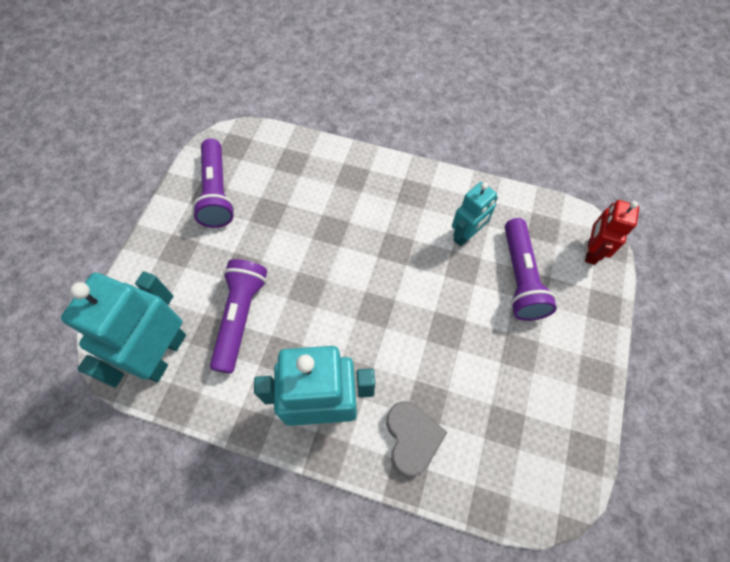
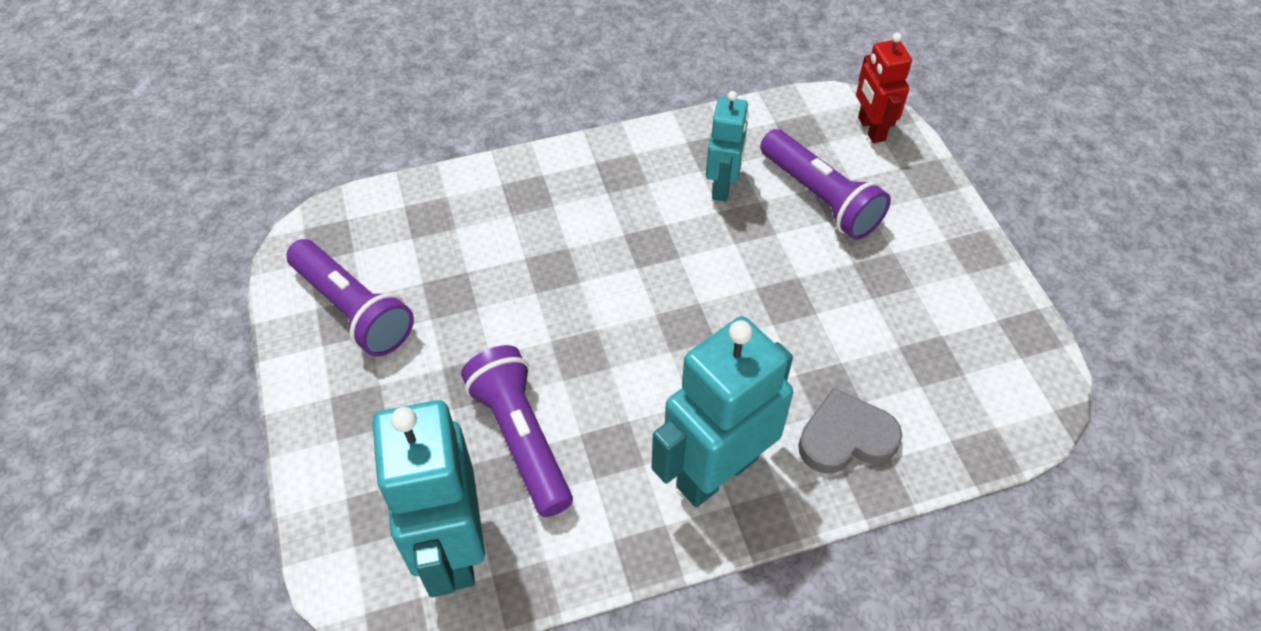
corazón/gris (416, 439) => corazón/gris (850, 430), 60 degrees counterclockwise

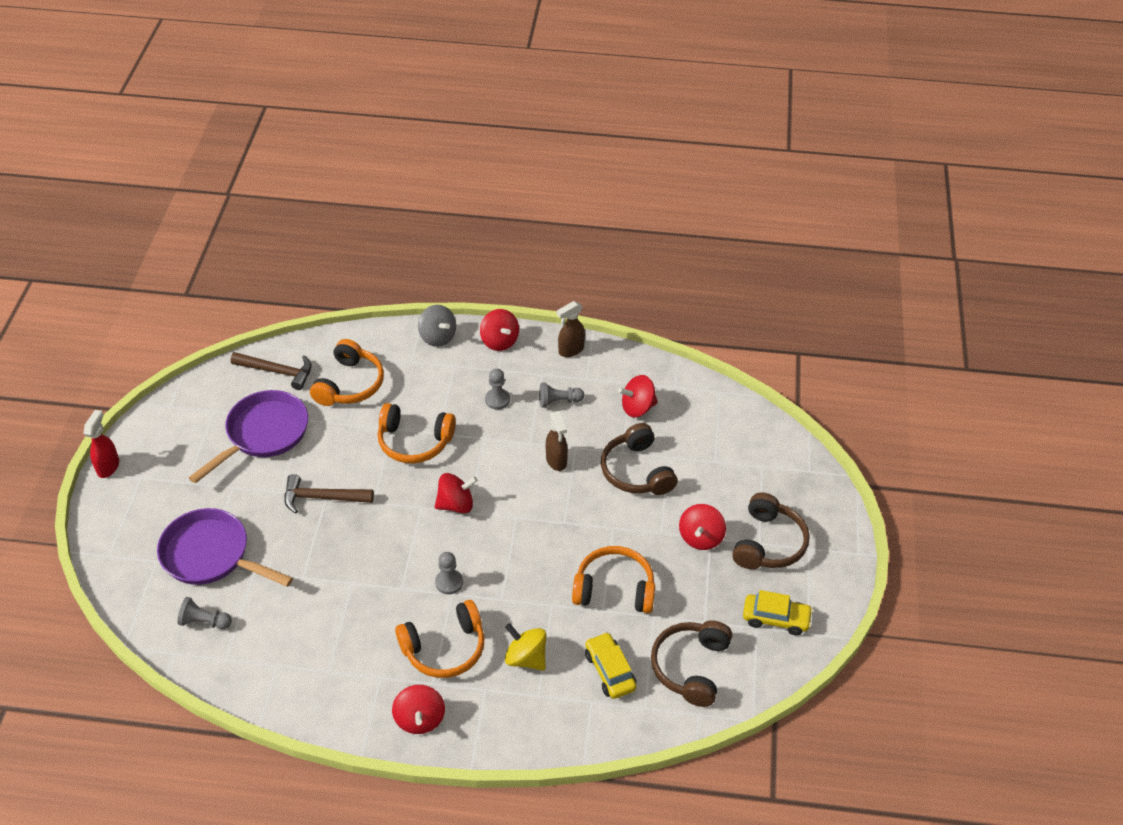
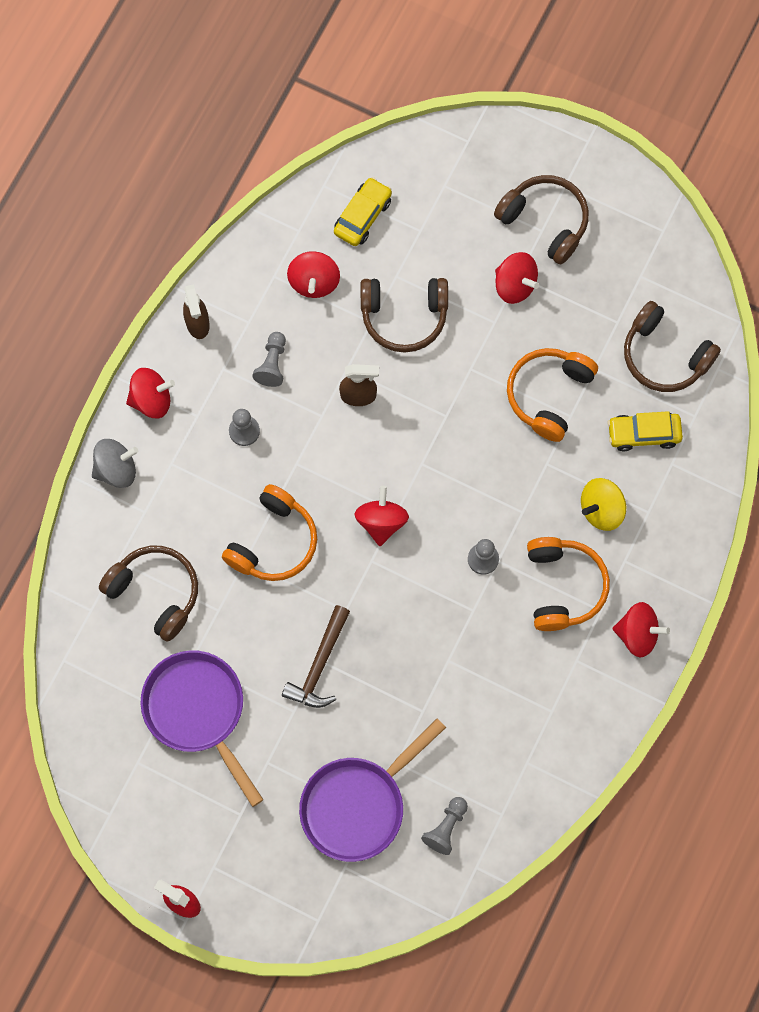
martillo/marrón (271, 371) => nothing
auriculares/naranja (347, 372) => auriculares/marrón (148, 594)
coche/amarillo (778, 612) => coche/amarillo (363, 211), shifted

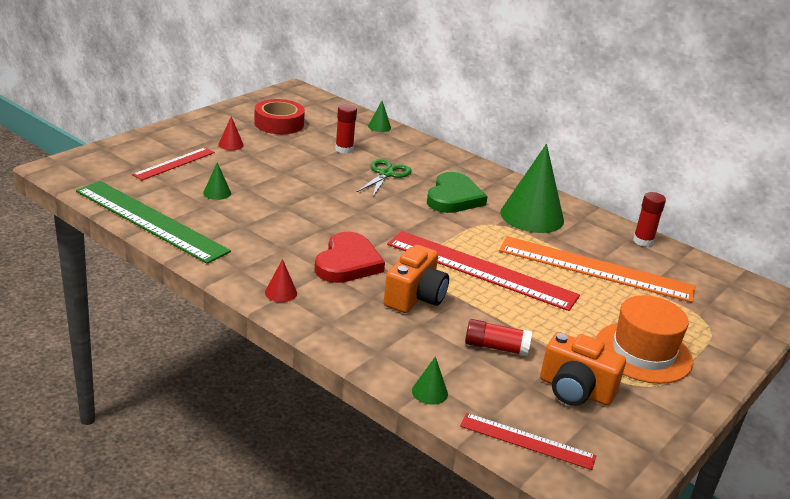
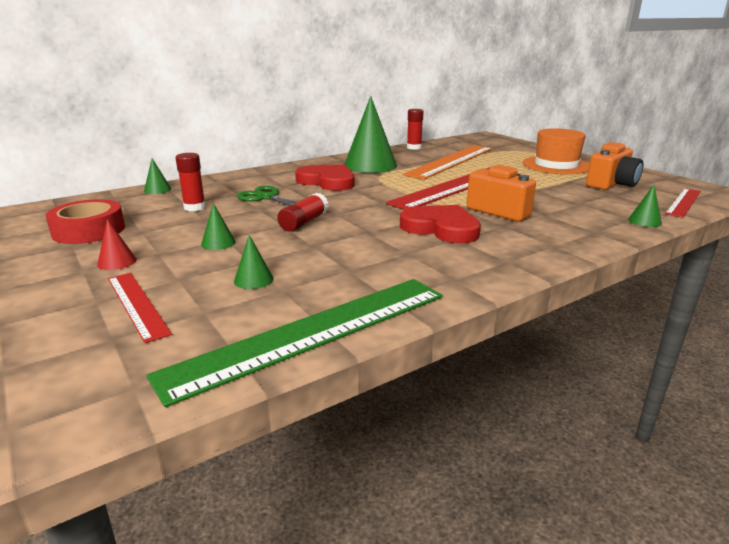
cono/rojo (281, 280) => nothing
corazón/verde (457, 192) => corazón/rojo (325, 177)
barra de pegamento/rojo (498, 337) => barra de pegamento/rojo (303, 212), shifted
nothing => cono/verde (218, 226)

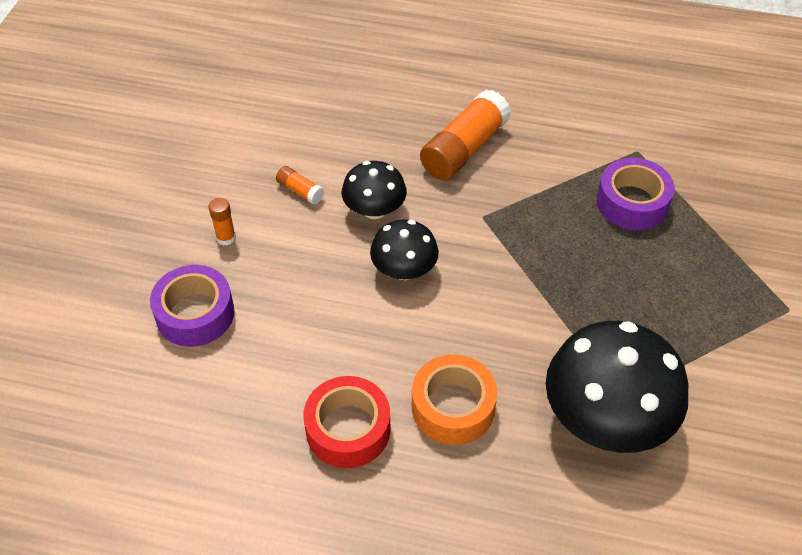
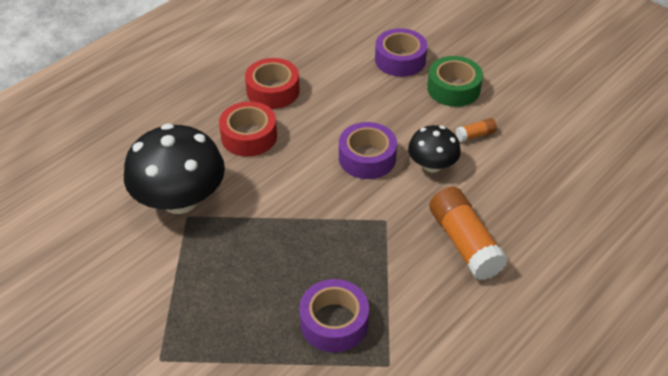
barra de pegamento/naranja (222, 221) => cinta adhesiva/verde (455, 81)
seta/negro (404, 249) => cinta adhesiva/morado (368, 150)
cinta adhesiva/naranja (454, 400) => cinta adhesiva/rojo (248, 129)

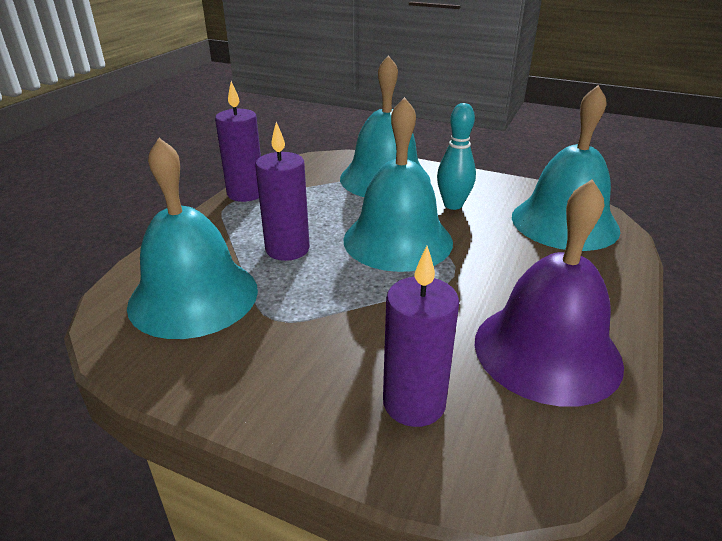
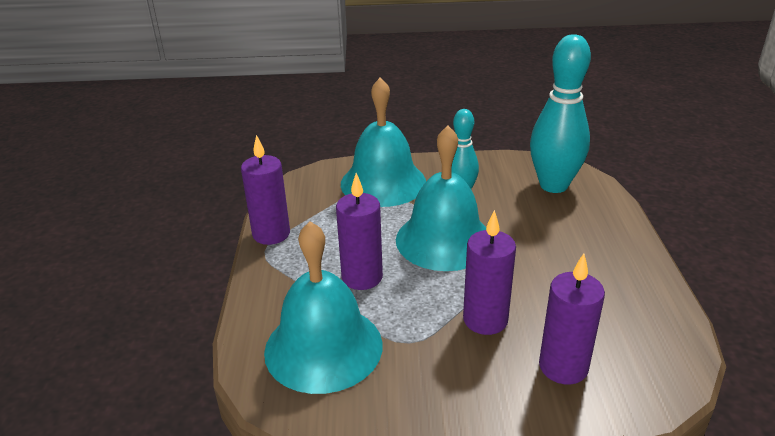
campana/morado (549, 293) => nothing
campana/turquesa (566, 168) => bolo/turquesa (560, 113)
nothing => vela/morado (489, 272)

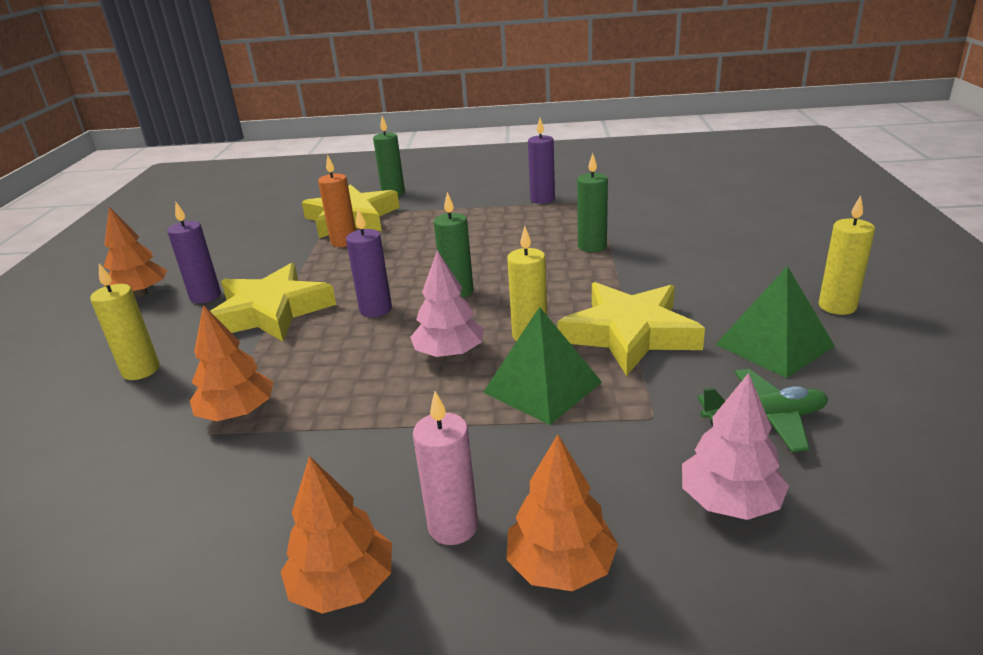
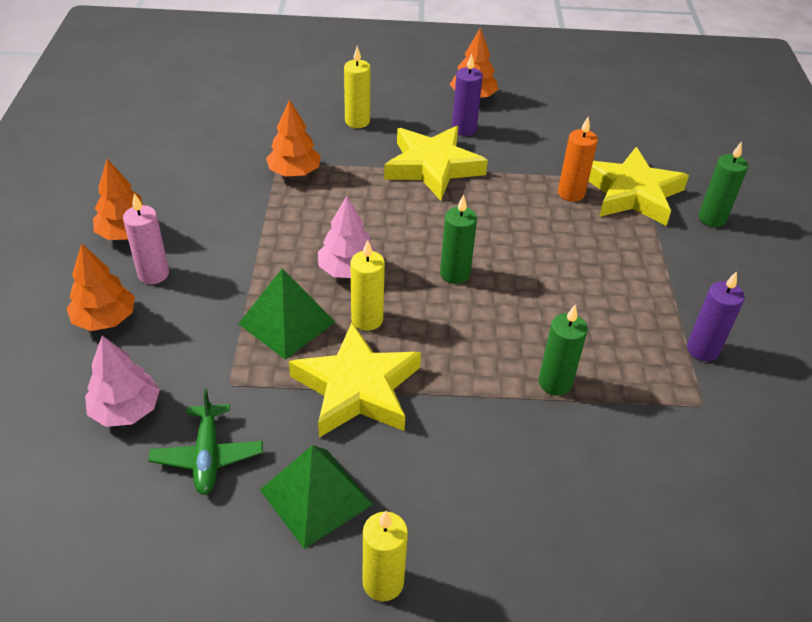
vela/morado (369, 263) => nothing

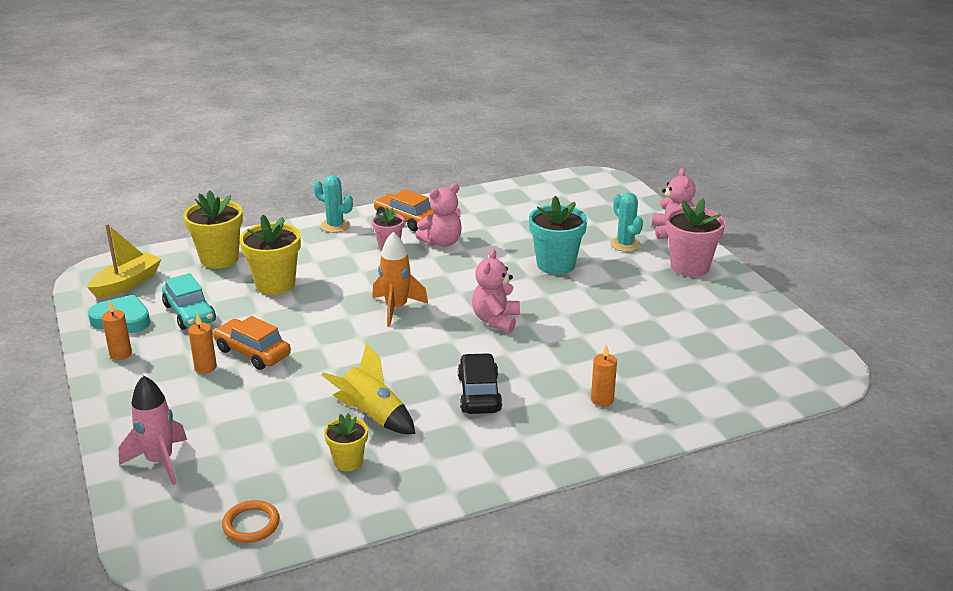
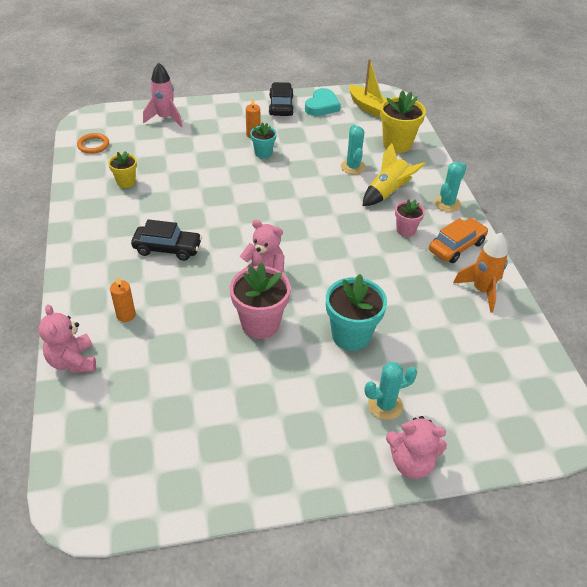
vela/naranja (117, 330) => coche/negro (281, 99)
coche/turquesa (189, 301) => nothing
coche/naranja (252, 343) => maceta/turquesa (263, 140)
maceta/amarillo (270, 255) => cactus/turquesa (353, 149)
cohete/amarillo (368, 388) => cohete/amarillo (394, 174), shifted
cohete/naranja (400, 279) => cohete/naranja (480, 272), shifted
osito/rosa (439, 215) => osito/rosa (67, 338), shifted
maceta/rosa (695, 238) => maceta/rosa (260, 300), shifted

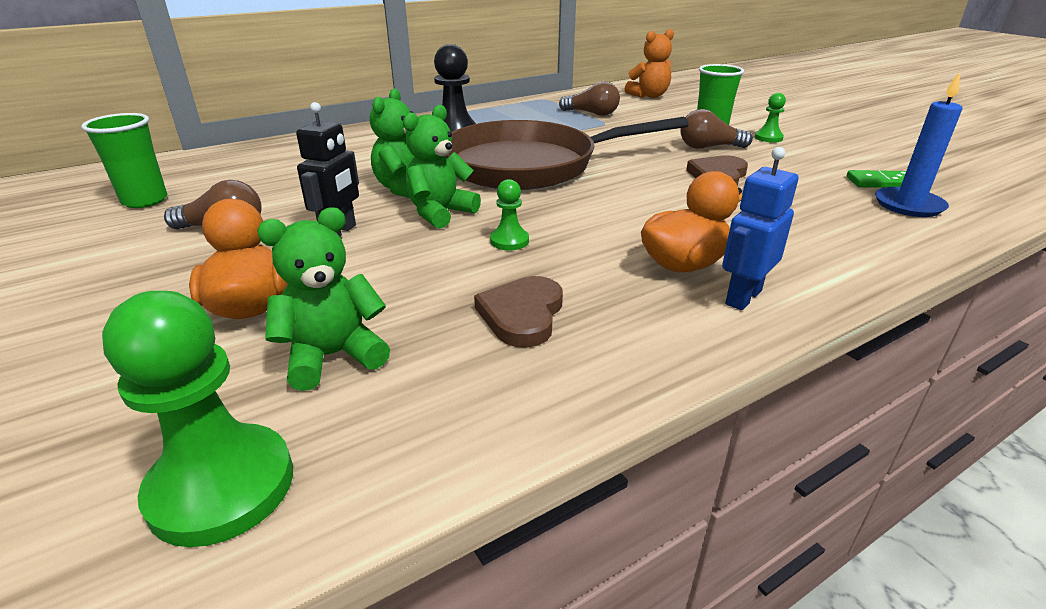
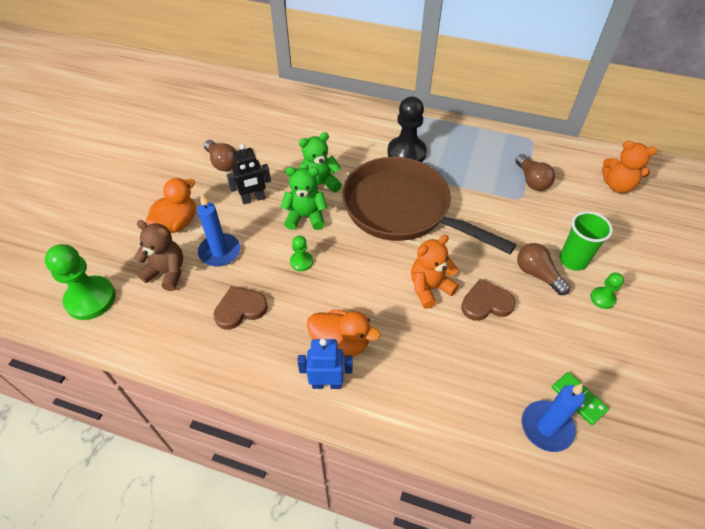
vaso/verde (124, 160) => nothing
osito/verde (323, 299) => osito/marrón (158, 255)
nothing => vela/azul (218, 230)
nothing => osito/naranja (435, 272)

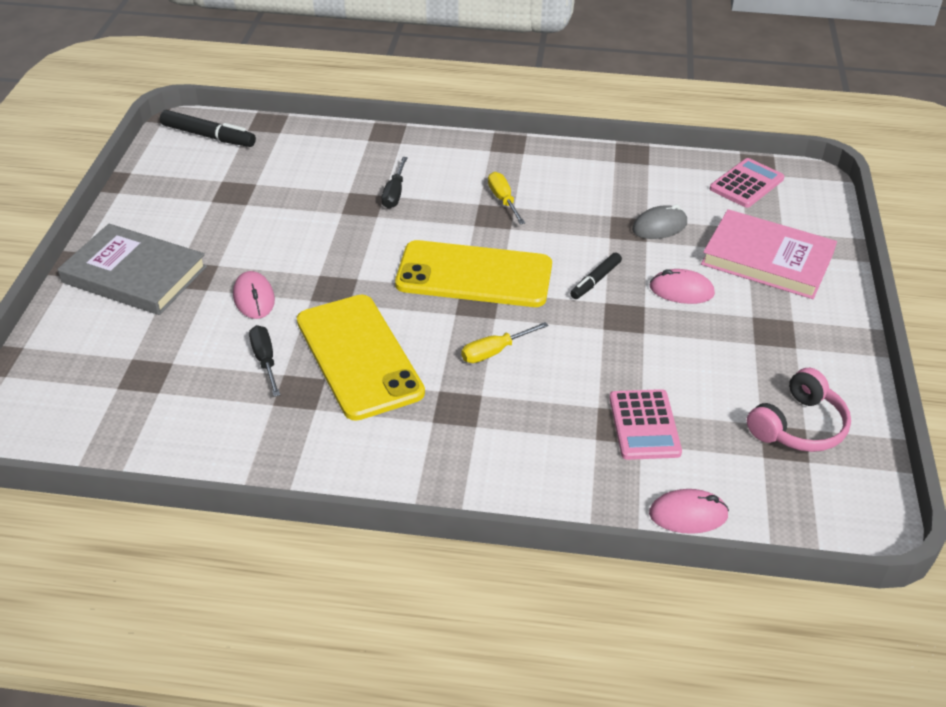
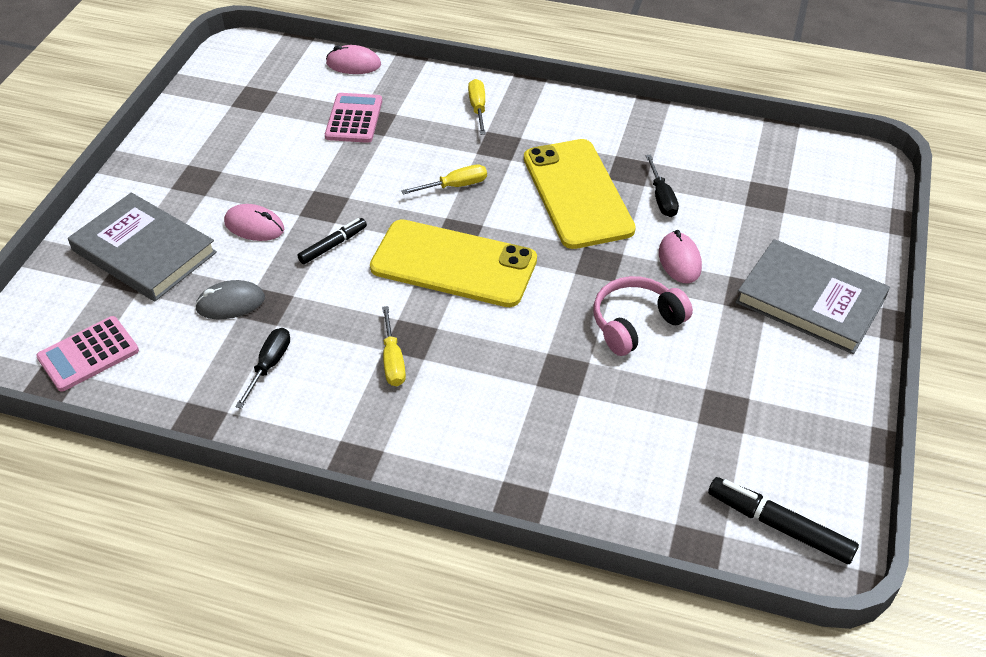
destornillador/negro (395, 183) => destornillador/negro (262, 368), shifted
libro/rosa (769, 254) => libro/gris (142, 247)
auriculares/rosa (799, 410) => auriculares/rosa (643, 316), shifted
nothing => destornillador/amarillo (477, 107)

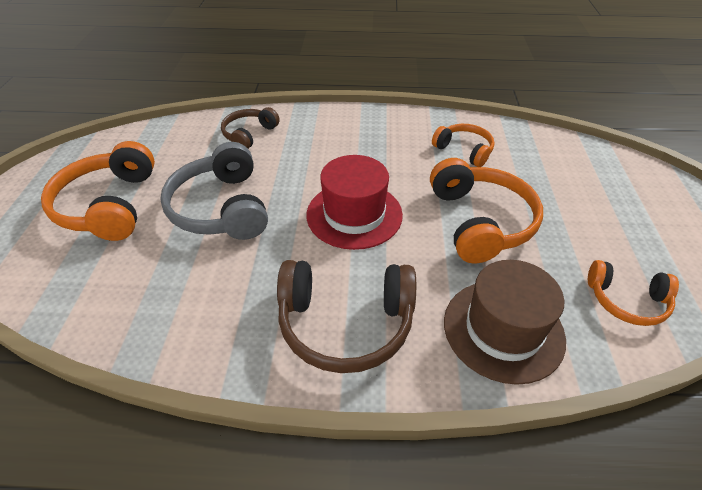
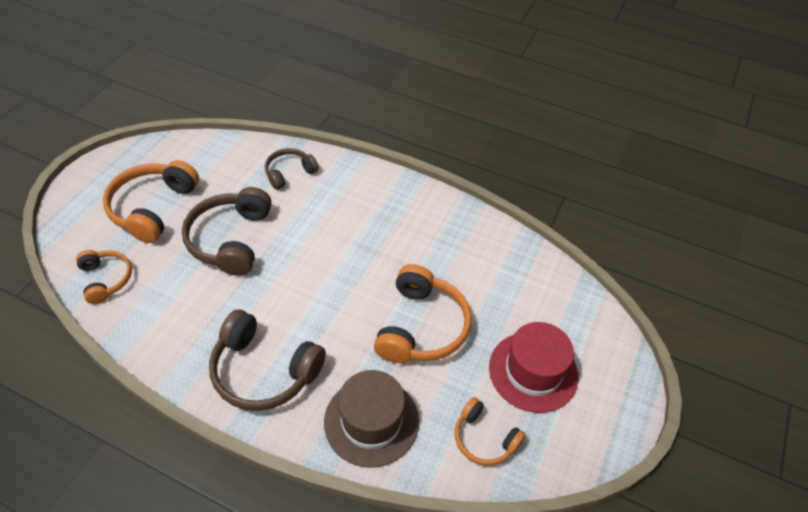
auriculares/gris (214, 191) => auriculares/marrón (227, 231)
sombrero/rojo (355, 202) => sombrero/rojo (534, 367), shifted
auriculares/naranja (463, 145) => auriculares/naranja (104, 277), shifted

